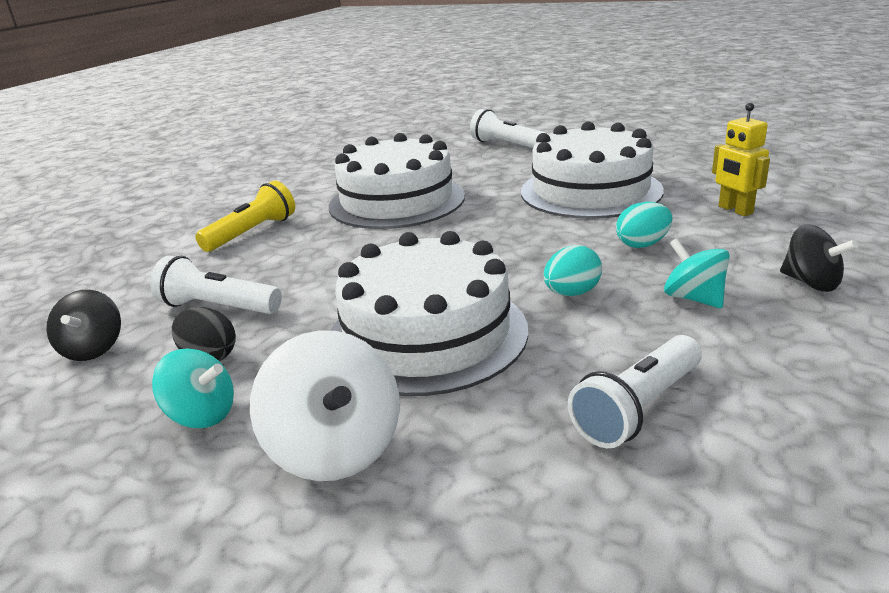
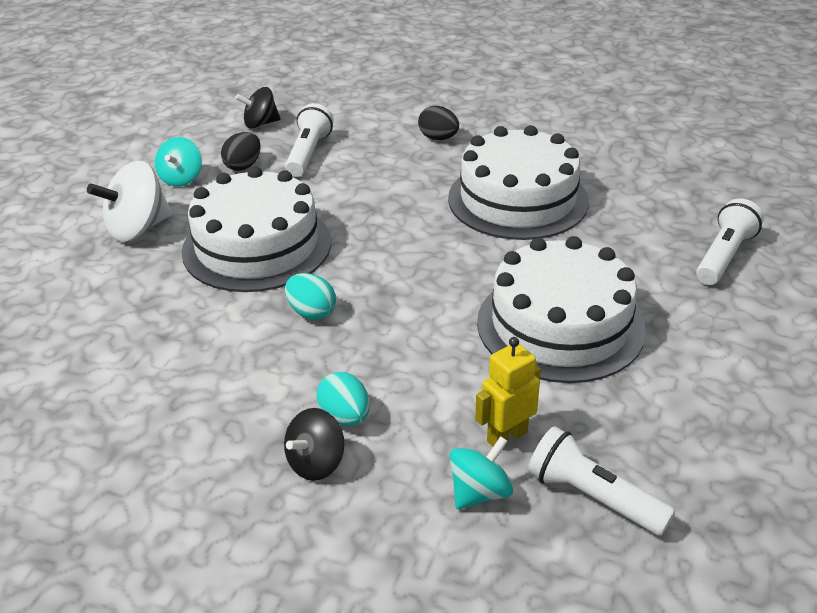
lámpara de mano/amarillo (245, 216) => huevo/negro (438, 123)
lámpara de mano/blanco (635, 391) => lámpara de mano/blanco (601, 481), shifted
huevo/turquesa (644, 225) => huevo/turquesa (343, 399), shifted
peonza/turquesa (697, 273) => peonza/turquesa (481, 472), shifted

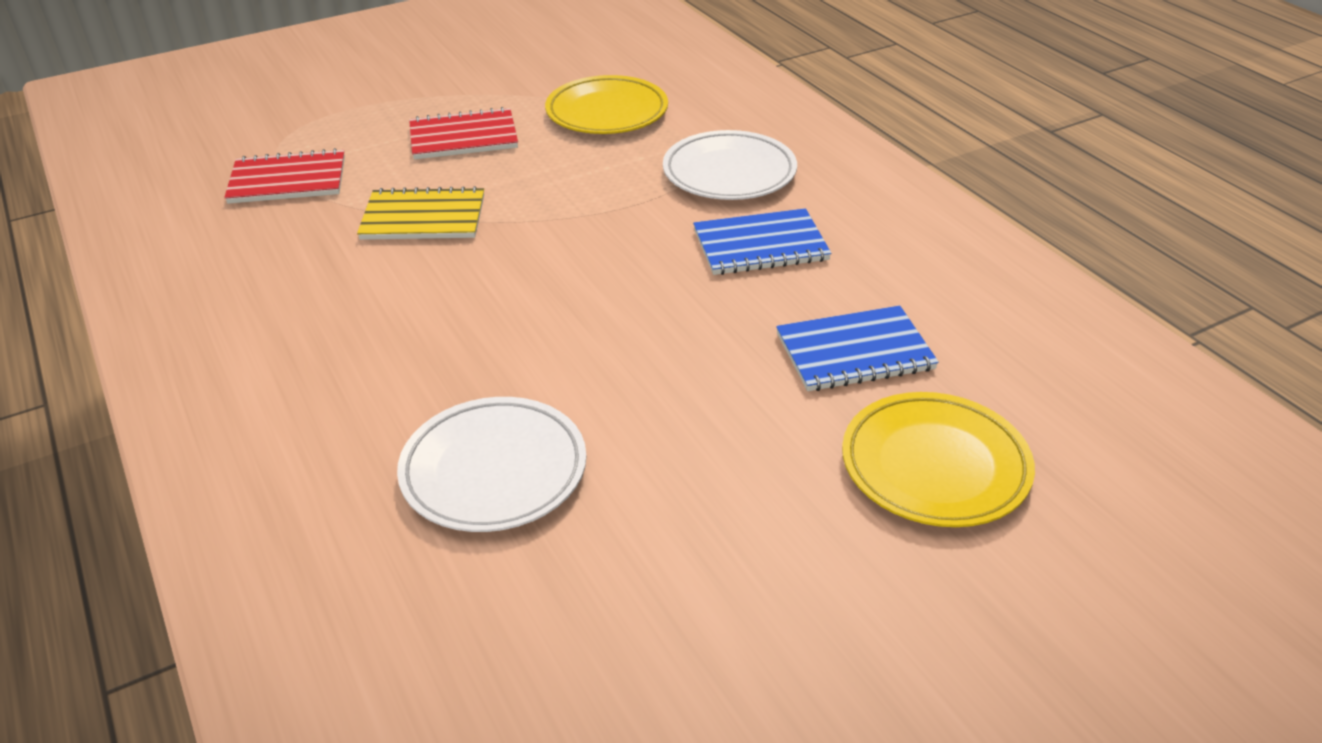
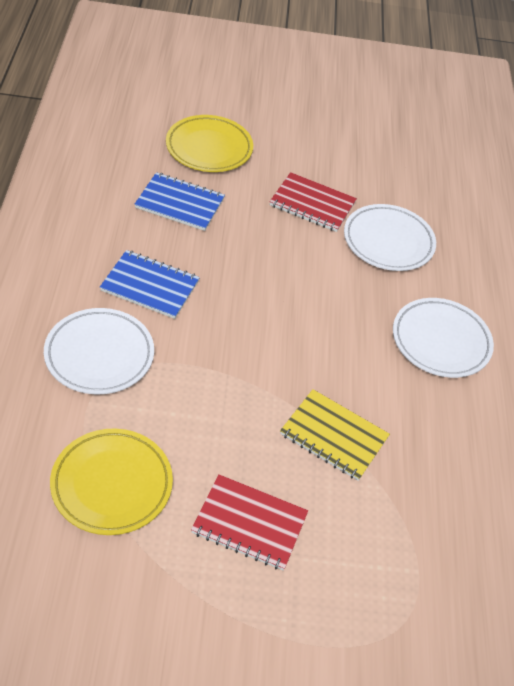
cuaderno/rojo (284, 176) => cuaderno/rojo (313, 202), shifted
nothing => plato/blanco (443, 338)

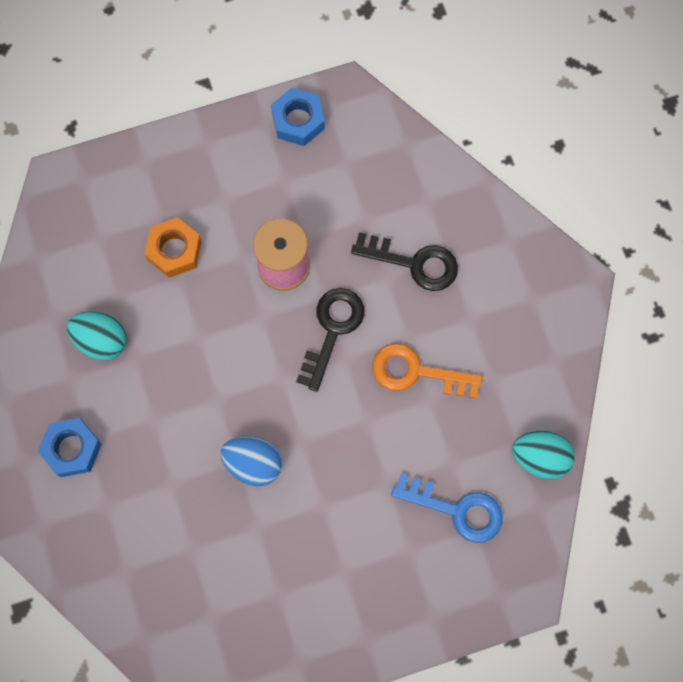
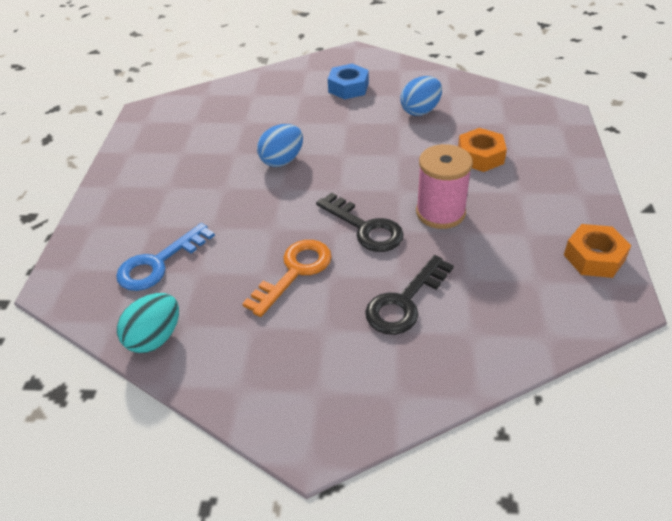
huevo/turquesa (96, 336) => huevo/azul (421, 96)
tuerca/azul (298, 116) => tuerca/naranja (597, 251)

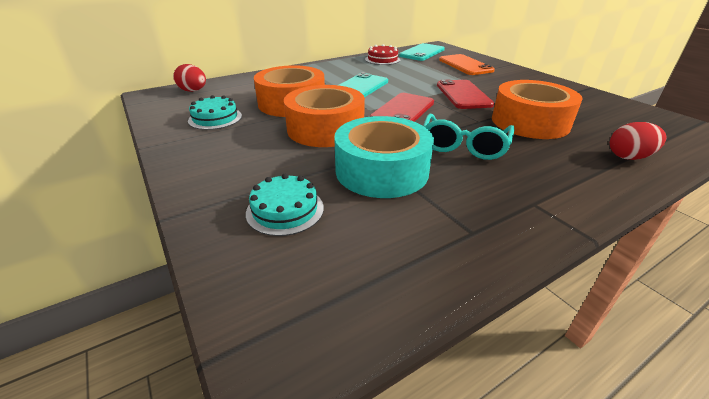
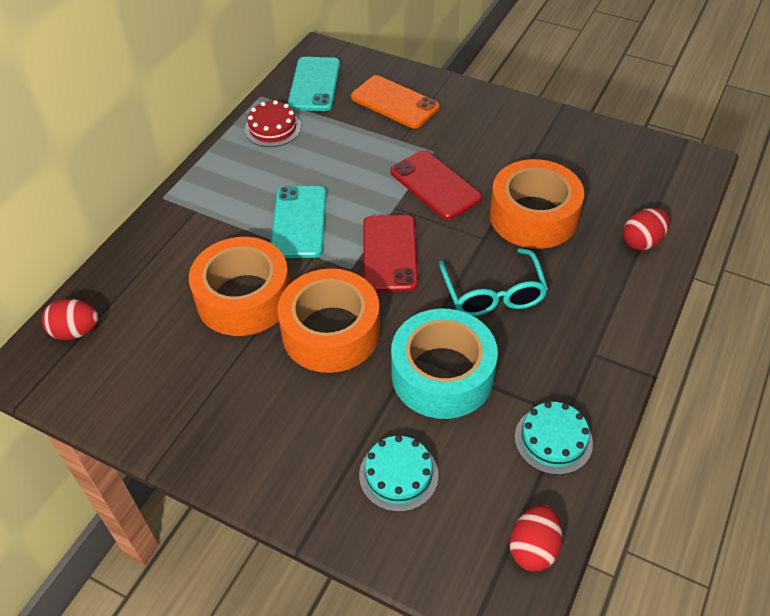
tarta/turquesa (215, 112) => tarta/turquesa (554, 438), shifted
nothing => huevo/rojo (536, 538)

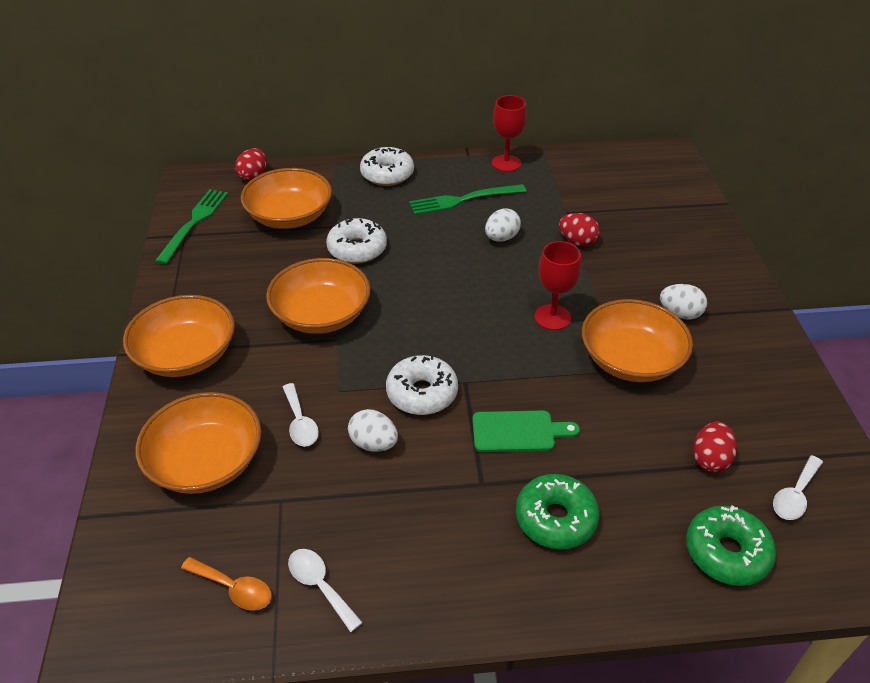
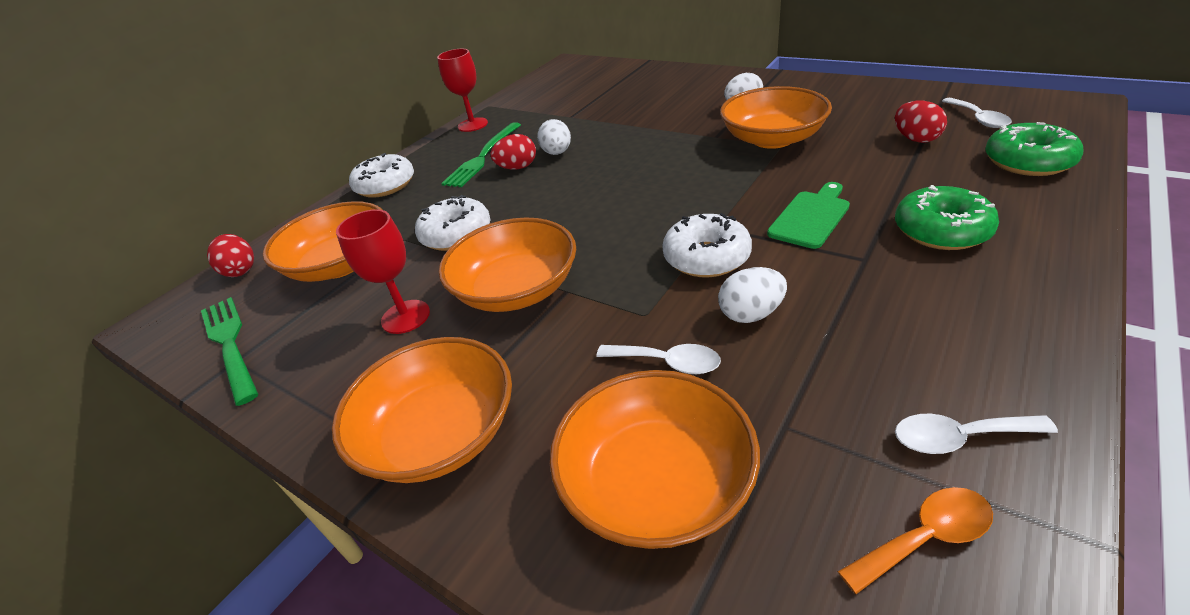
copa/rojo (558, 285) => copa/rojo (383, 271), shifted
huevo/rojo (579, 229) => huevo/rojo (513, 151), shifted

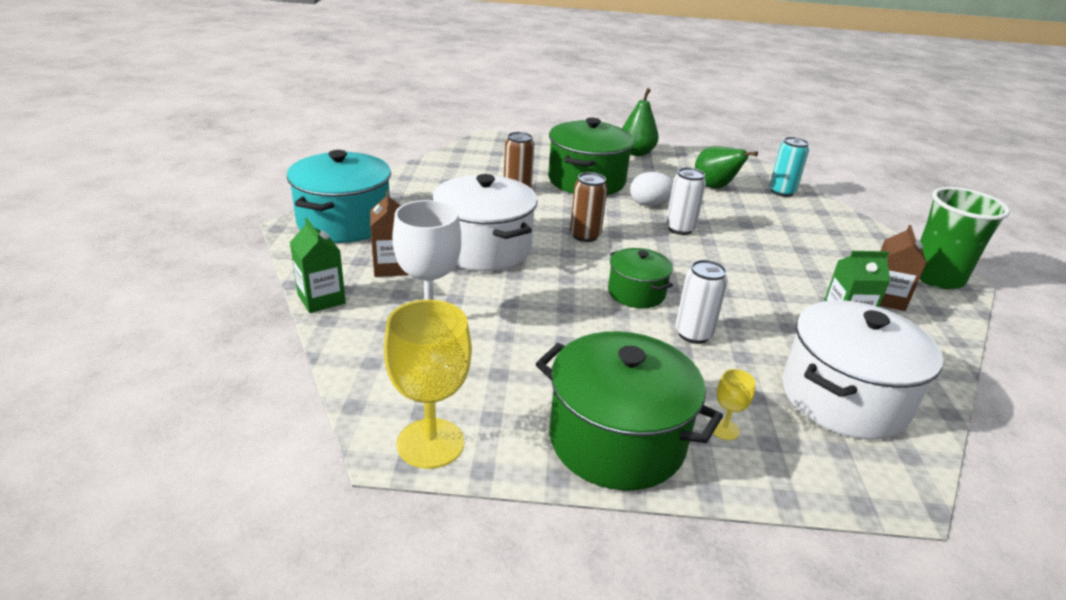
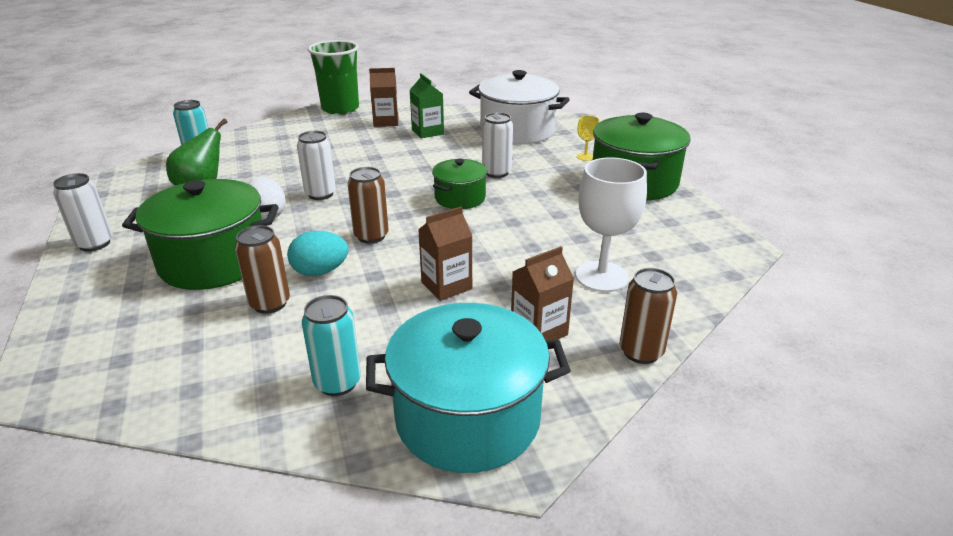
cartón de leche/verde (318, 265) => lata/marrón (648, 316)
copa/amarillo (428, 384) => nothing
olla/blanco (485, 222) => cartón de leche/marrón (445, 254)
pera/verde (640, 122) => lata/blanco (83, 212)
nothing => huevo/turquesa (317, 253)
nothing => lata/turquesa (331, 345)

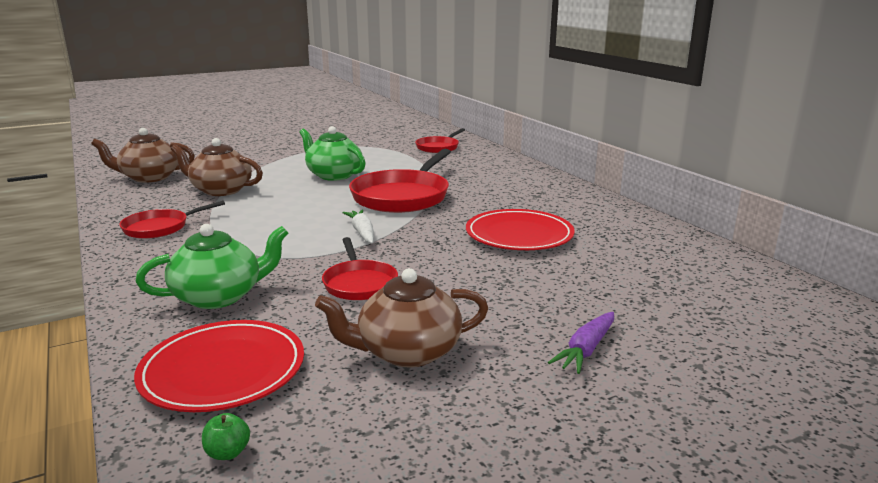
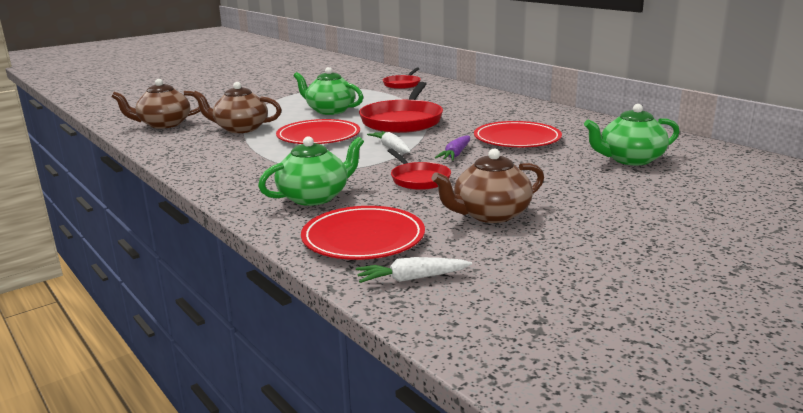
sartén/rojo (172, 220) => nothing
manzana/verde (226, 436) => zanahoria/blanco (414, 270)
zanahoria/morado (581, 343) => zanahoria/morado (452, 147), shifted
nothing => plato/rojo (318, 131)
nothing => tetera/verde (631, 134)

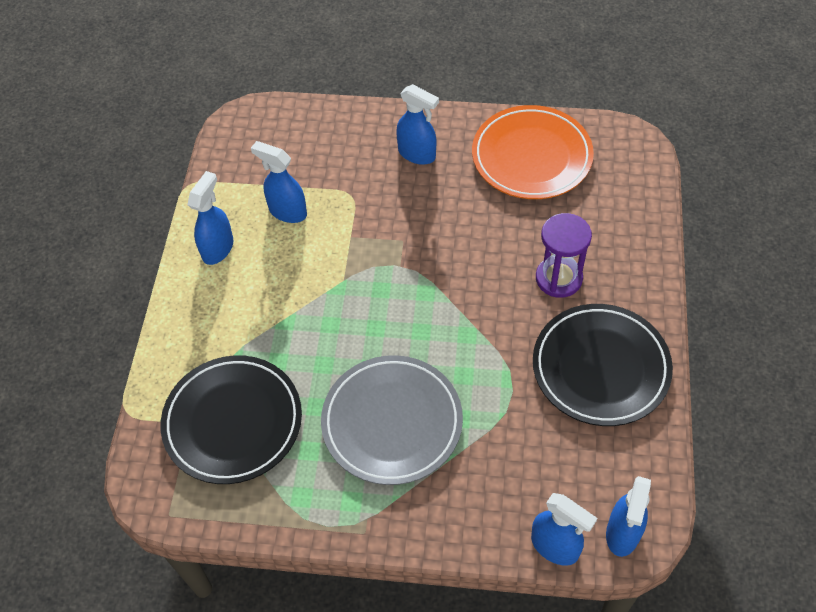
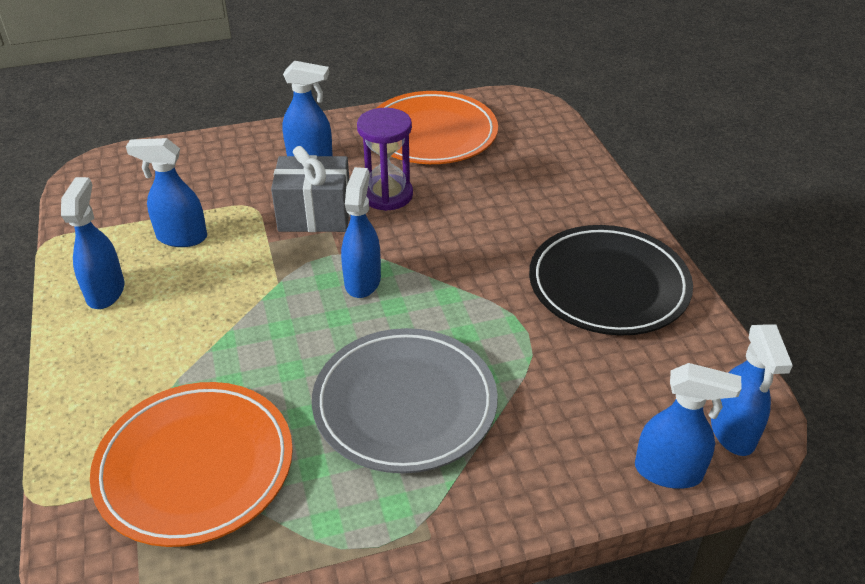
plato/negro (231, 419) => plato/naranja (191, 464)
reloj de arena/morado (564, 255) => reloj de arena/morado (385, 159), shifted
nothing => regalo/gris (310, 189)
nothing => pulverizador/azul (361, 232)

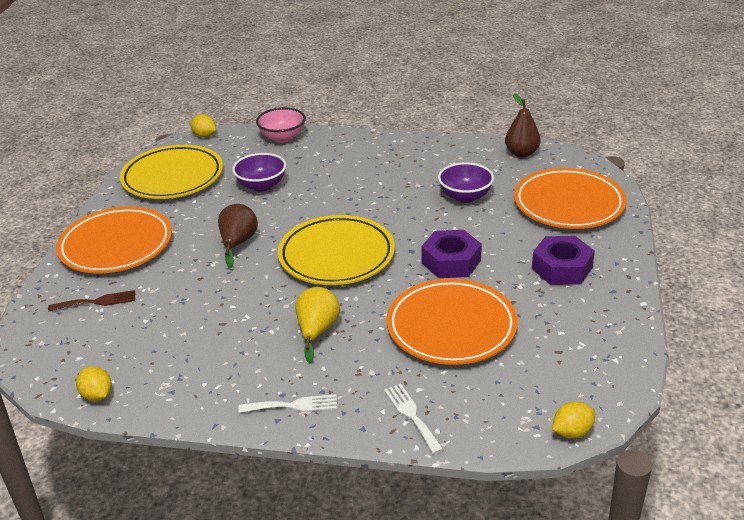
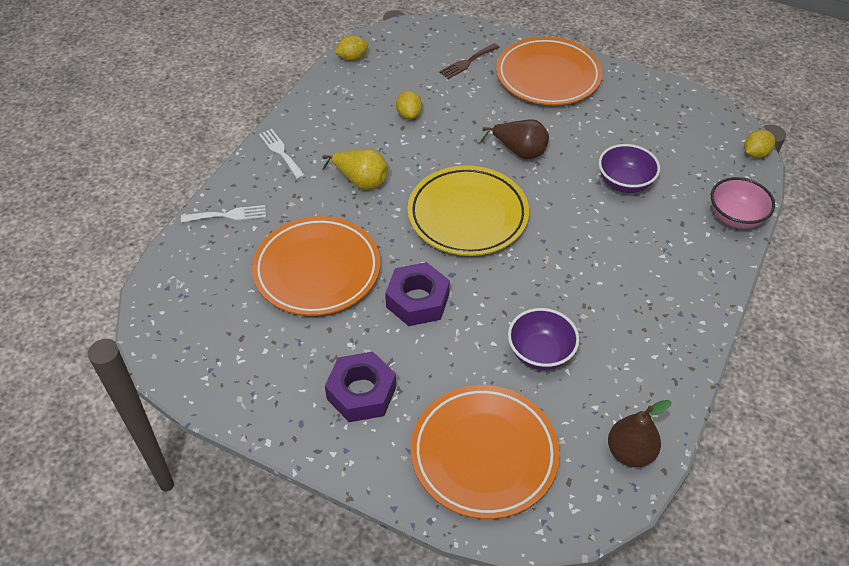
tenedor/marrón (91, 301) => tenedor/marrón (469, 61), 45 degrees clockwise
plato/amarillo (171, 172) => nothing
tenedor/blanco (287, 403) => tenedor/blanco (282, 154), 135 degrees clockwise
limón/amarillo (573, 420) => limón/amarillo (409, 105), shifted

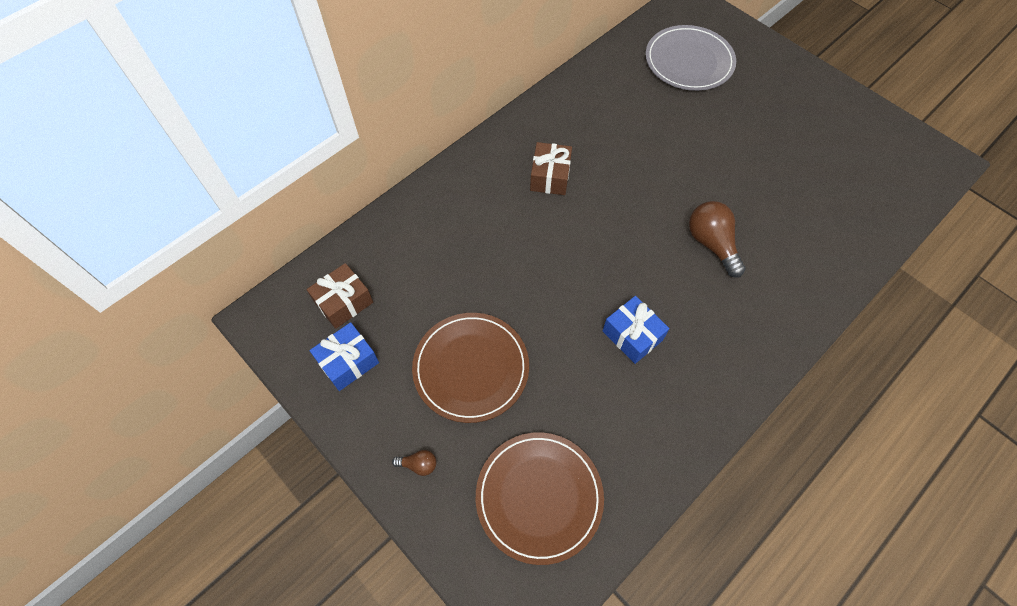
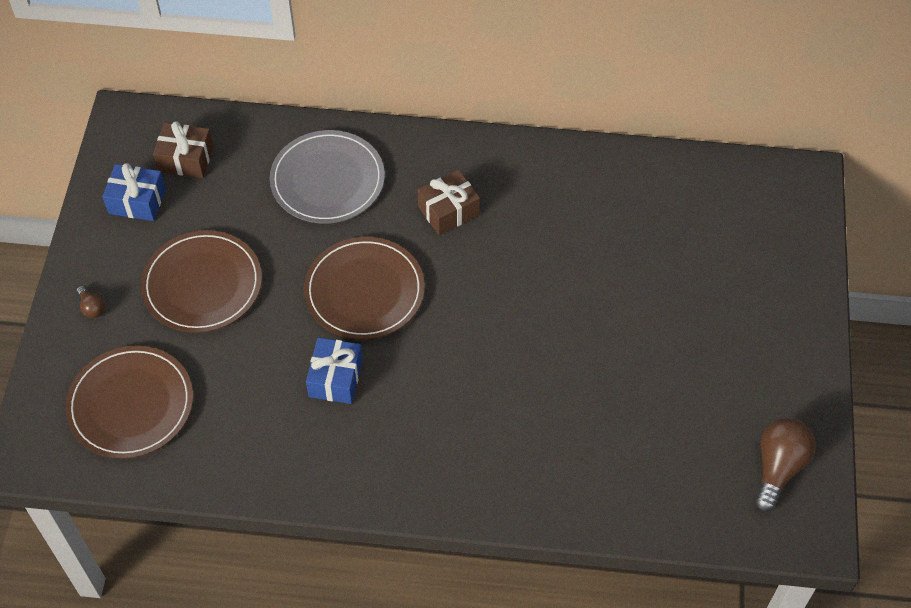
plato/gris (691, 58) => plato/gris (327, 176), shifted
bombilla/marrón (717, 239) => bombilla/marrón (785, 465), shifted
nothing => plato/marrón (364, 288)

